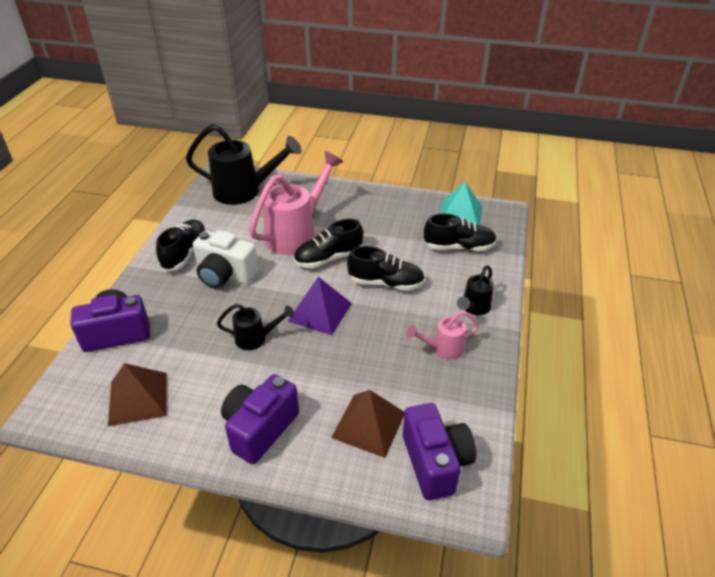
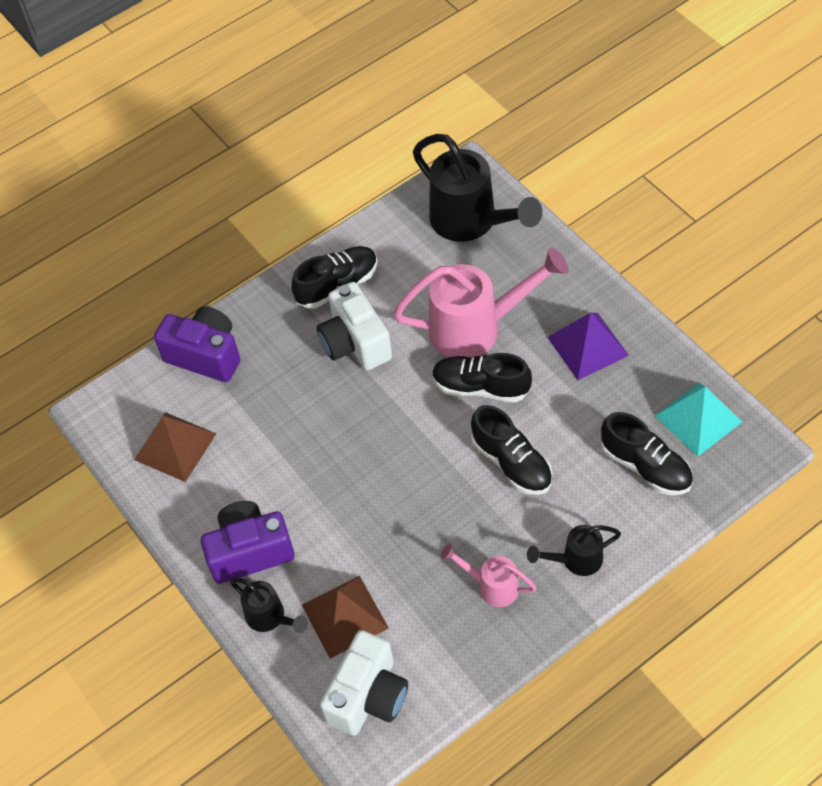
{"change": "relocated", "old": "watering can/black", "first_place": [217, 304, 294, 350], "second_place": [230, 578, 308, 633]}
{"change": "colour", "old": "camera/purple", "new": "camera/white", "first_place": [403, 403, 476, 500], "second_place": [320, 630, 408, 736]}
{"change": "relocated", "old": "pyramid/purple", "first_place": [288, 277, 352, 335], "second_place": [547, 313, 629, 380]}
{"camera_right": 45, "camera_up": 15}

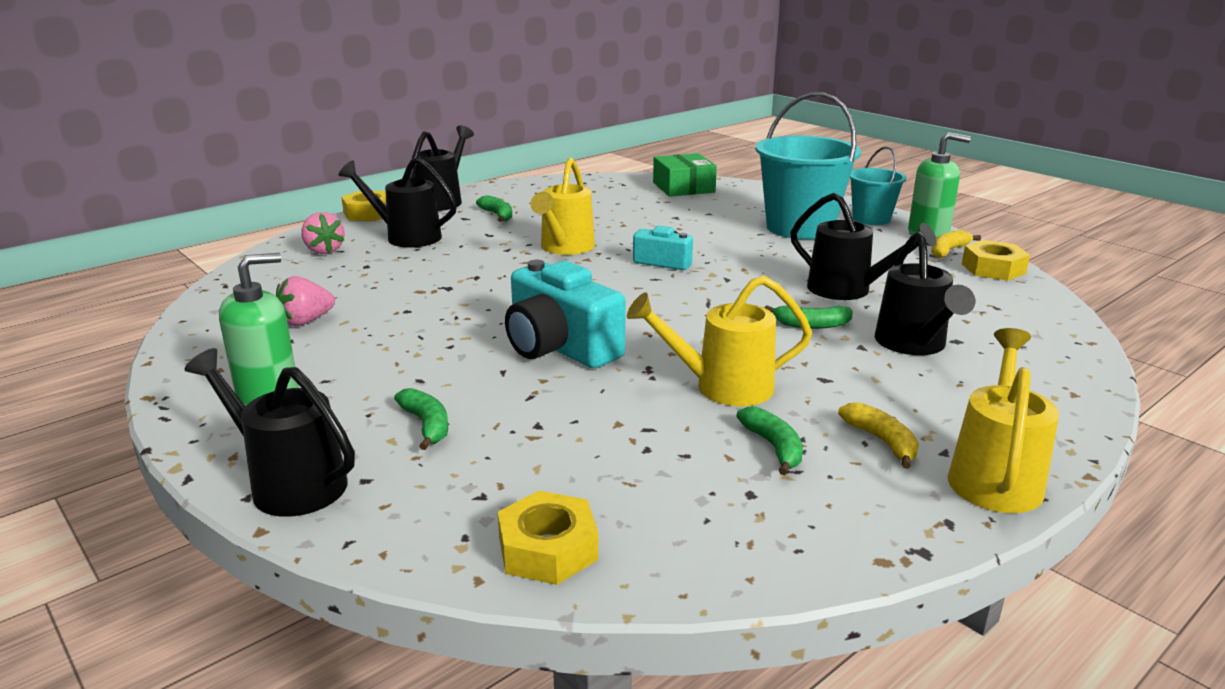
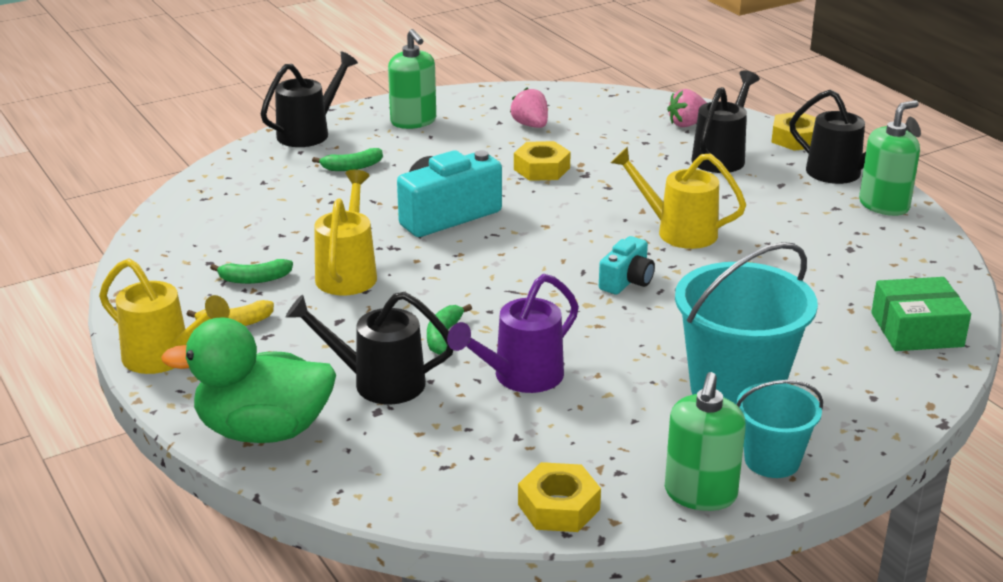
{"change": "appeared", "new": "duck/green", "second_place": [161, 317, 336, 443]}
{"change": "colour", "old": "watering can/black", "new": "watering can/purple", "first_place": [790, 193, 937, 300], "second_place": [447, 274, 579, 393]}
{"change": "relocated", "old": "nut/yellow", "first_place": [498, 491, 598, 585], "second_place": [514, 141, 571, 181]}
{"change": "appeared", "new": "soap dispenser/green", "second_place": [859, 100, 920, 216]}
{"change": "missing", "old": "banana/green", "first_place": [476, 195, 512, 222]}
{"change": "missing", "old": "banana/yellow", "first_place": [931, 230, 981, 258]}
{"camera_right": 100, "camera_up": 5}

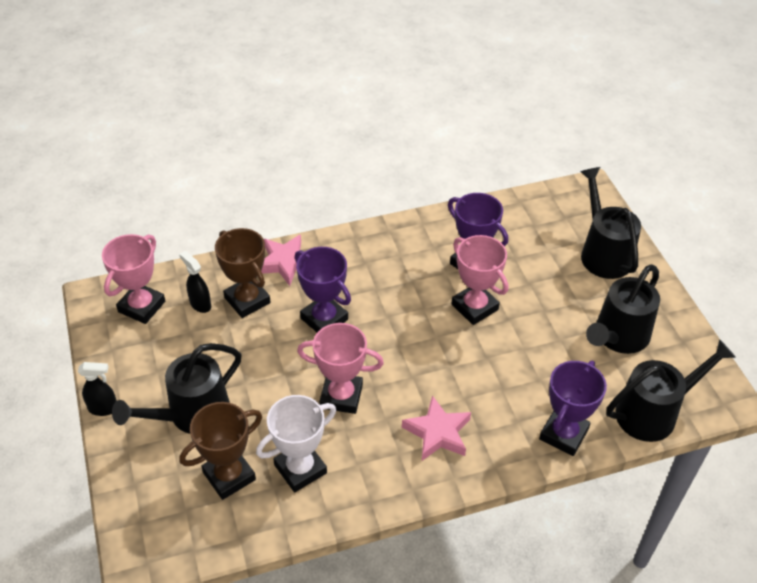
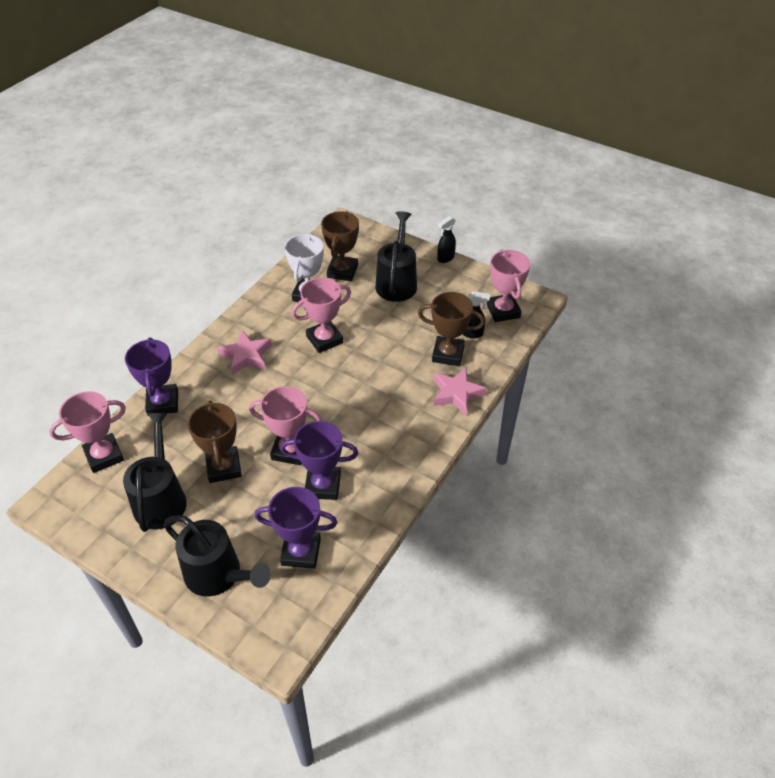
{"change": "exchanged", "old": "watering can/black", "new": "trophy/pink", "first_place": [606, 339, 736, 442], "second_place": [49, 391, 126, 473]}
{"change": "appeared", "new": "trophy/brown", "second_place": [188, 400, 242, 483]}
{"change": "relocated", "old": "trophy/purple", "first_place": [295, 247, 351, 332], "second_place": [255, 487, 337, 569]}
{"camera_right": 140, "camera_up": 0}

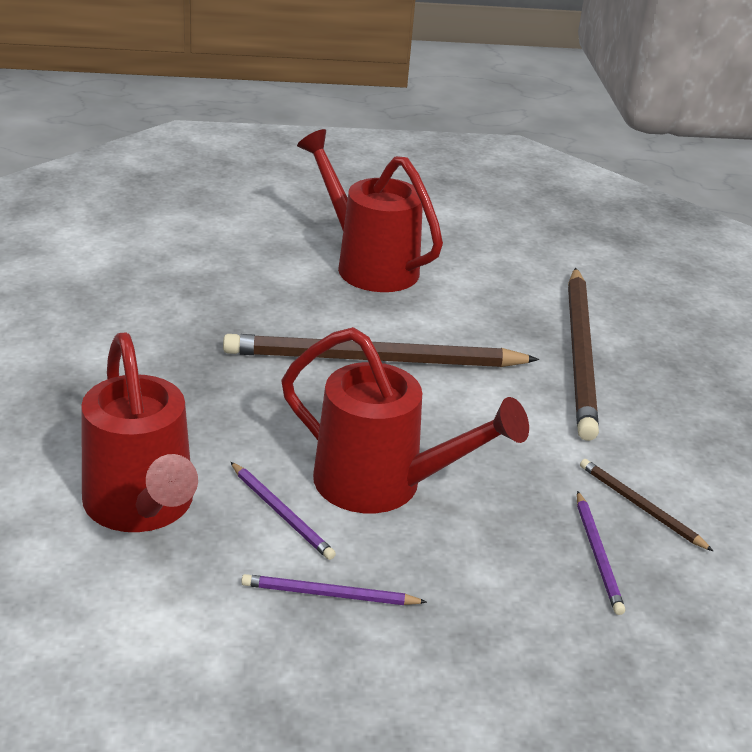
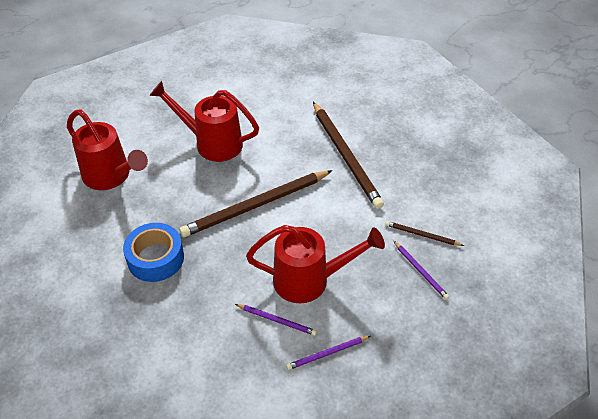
{"change": "relocated", "old": "watering can/red", "first_place": [81, 333, 198, 532], "second_place": [67, 110, 148, 190]}
{"change": "appeared", "new": "tape/blue", "second_place": [123, 223, 184, 282]}
{"camera_right": -25, "camera_up": 15}

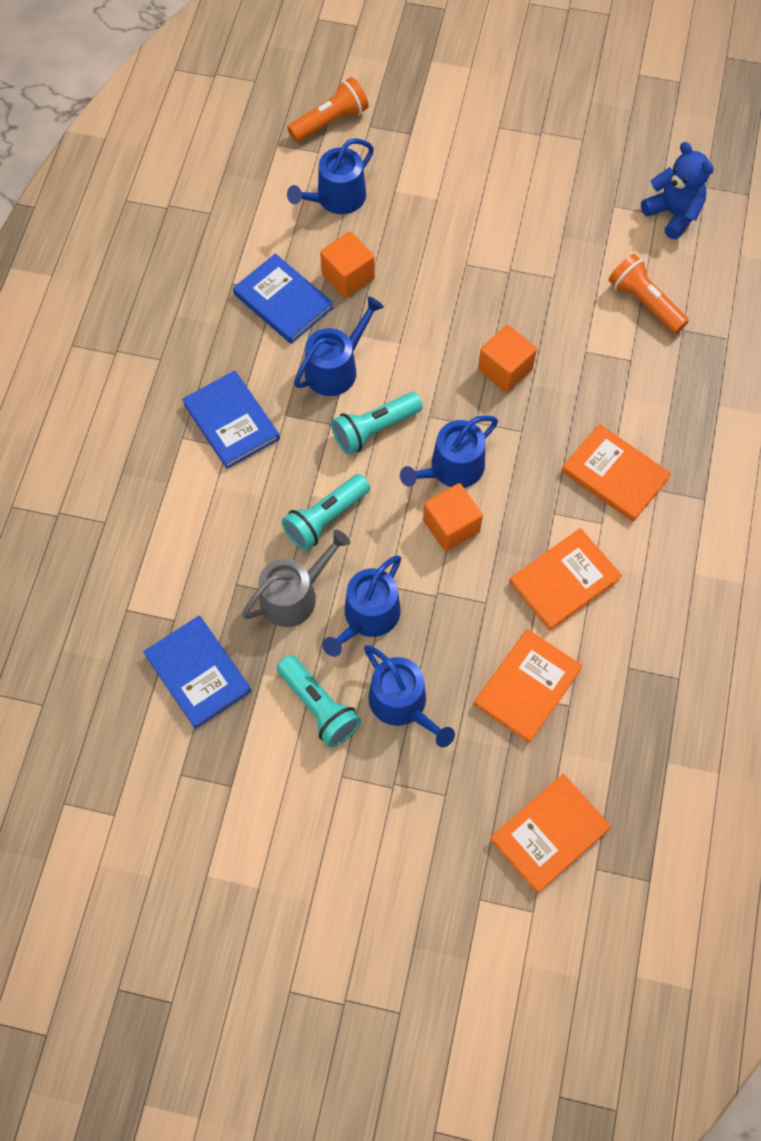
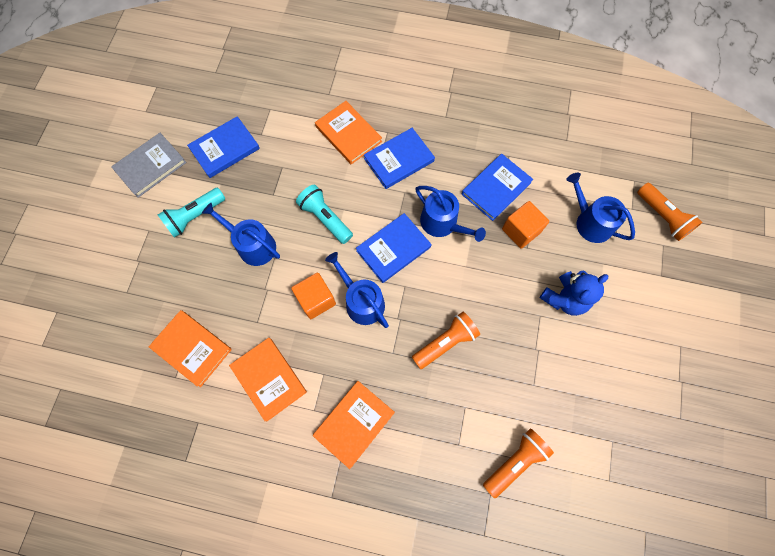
{"change": "appeared", "new": "book/grey", "second_place": [111, 133, 187, 198]}
{"change": "relocated", "old": "book/orange", "first_place": [490, 774, 611, 893], "second_place": [315, 101, 382, 165]}
{"change": "exchanged", "old": "flashlight/turquoise", "new": "book/blue", "first_place": [331, 392, 423, 455], "second_place": [356, 213, 431, 283]}
{"change": "exchanged", "old": "cube/orange", "new": "flashlight/orange", "first_place": [478, 325, 537, 393], "second_place": [412, 312, 480, 369]}
{"change": "relocated", "old": "teddy bear/blue", "first_place": [641, 142, 714, 239], "second_place": [540, 271, 608, 316]}
{"change": "missing", "old": "watering can/grey", "first_place": [242, 530, 350, 627]}
{"change": "missing", "old": "watering can/blue", "first_place": [364, 645, 455, 747]}
{"camera_right": 90, "camera_up": 5}

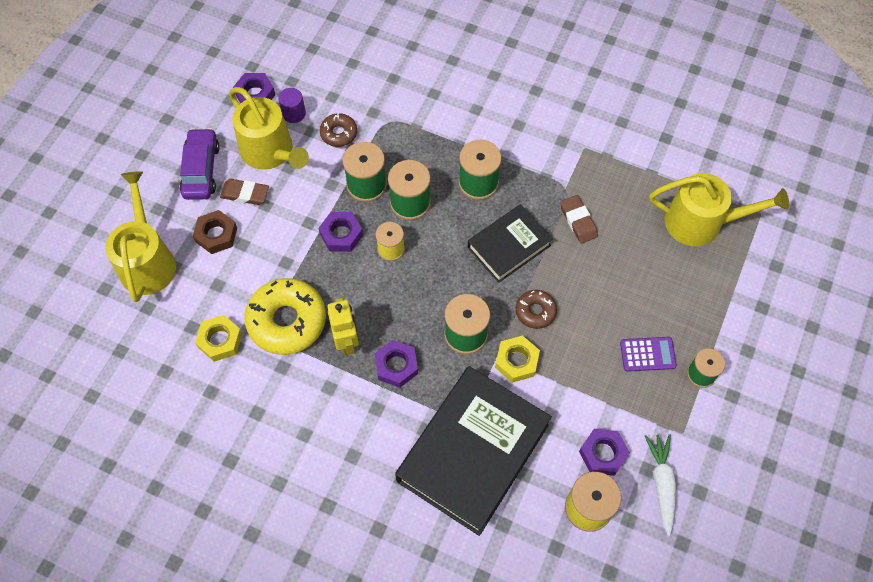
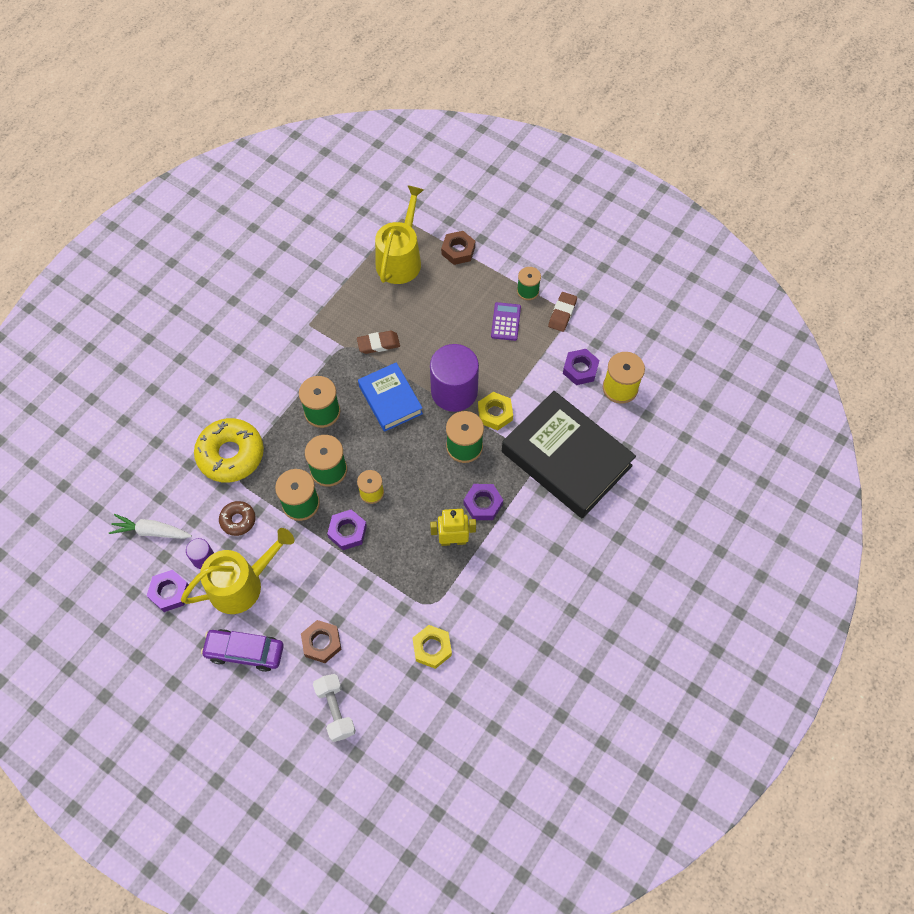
{"change": "relocated", "old": "carrot/white", "first_place": [645, 434, 676, 536], "second_place": [109, 514, 192, 539]}
{"change": "relocated", "old": "donut/yellow", "first_place": [244, 278, 326, 355], "second_place": [194, 418, 264, 482]}
{"change": "exchanged", "old": "watering can/yellow", "new": "dumbbell/white", "first_place": [105, 171, 176, 302], "second_place": [313, 674, 356, 742]}
{"change": "colour", "old": "book/black", "new": "book/blue", "first_place": [468, 204, 553, 283], "second_place": [358, 362, 423, 432]}
{"change": "exchanged", "old": "donut/brown", "new": "cylinder/purple", "first_place": [516, 290, 557, 329], "second_place": [430, 344, 479, 412]}
{"change": "appeared", "new": "nut/brown", "second_place": [441, 231, 475, 265]}
{"change": "relocated", "old": "eraser/brown", "first_place": [220, 179, 269, 205], "second_place": [548, 292, 577, 332]}
{"camera_right": -80, "camera_up": 0}

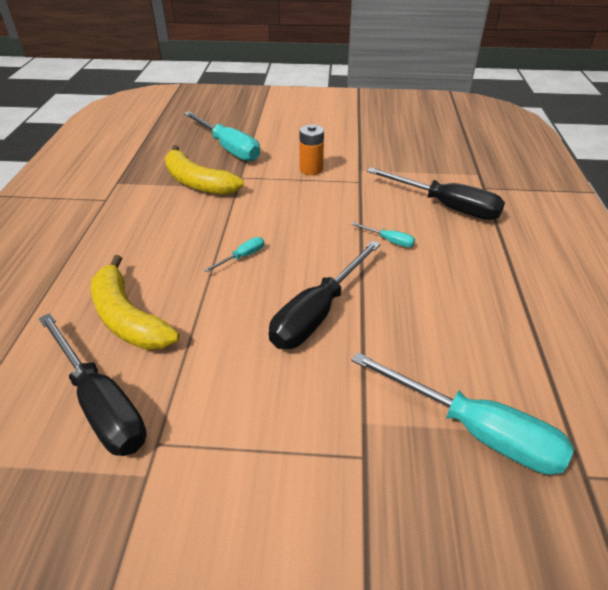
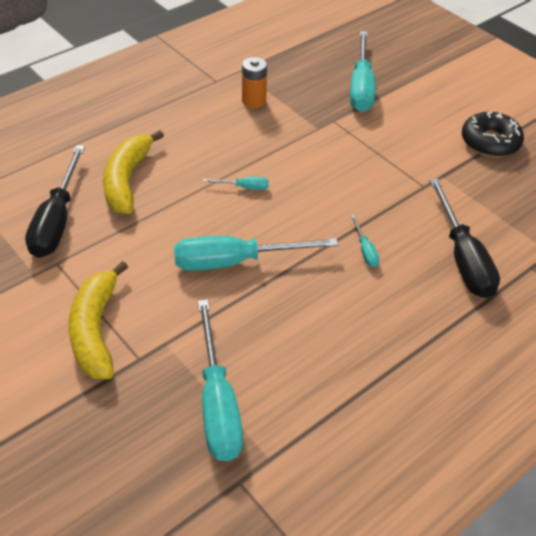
{"change": "relocated", "old": "banana/yellow", "first_place": [165, 145, 244, 195], "second_place": [69, 261, 128, 379]}
{"change": "colour", "old": "screwdriver/black", "new": "screwdriver/turquoise", "first_place": [269, 240, 381, 349], "second_place": [174, 236, 338, 271]}
{"change": "relocated", "old": "battery/orange", "first_place": [300, 125, 324, 175], "second_place": [242, 57, 267, 108]}
{"change": "appeared", "new": "donut/black", "second_place": [462, 112, 524, 157]}
{"camera_right": 45, "camera_up": 5}

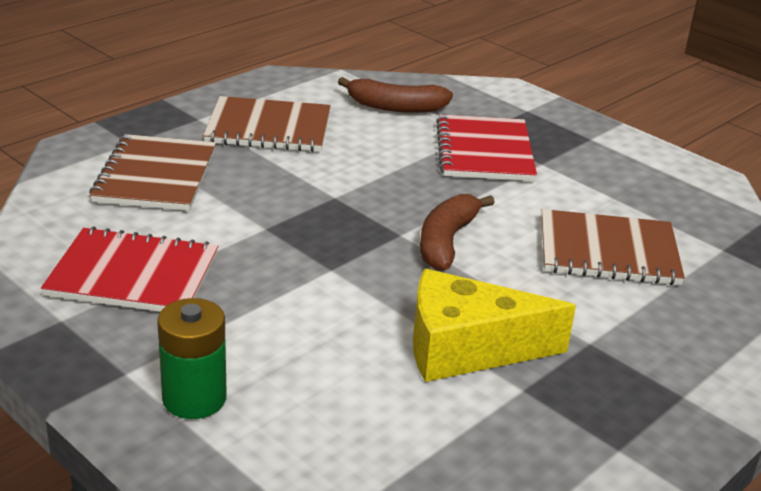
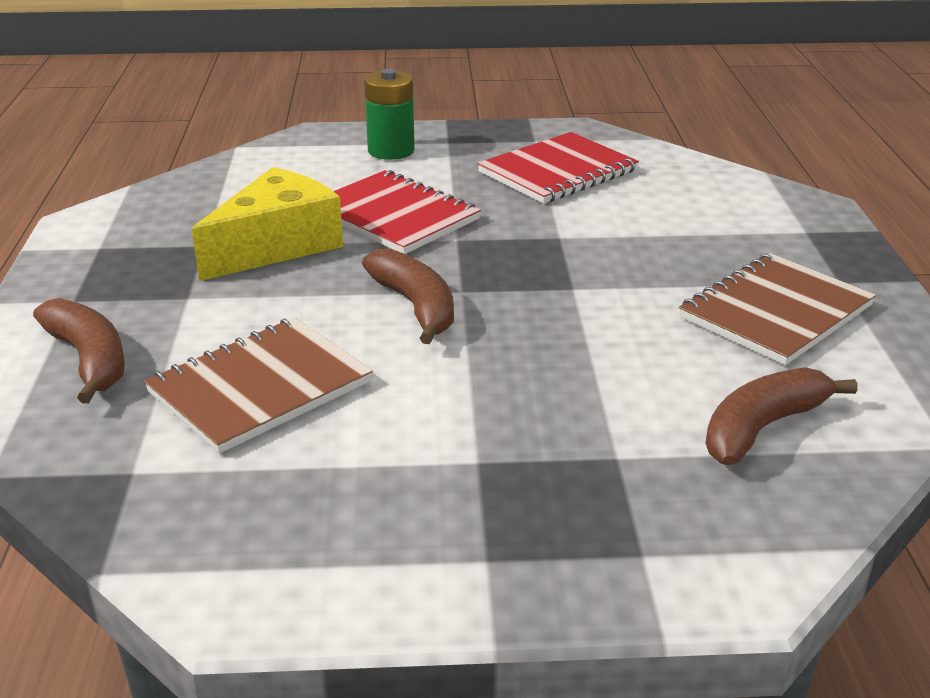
{"change": "appeared", "new": "banana/brown", "second_place": [33, 298, 125, 404]}
{"change": "relocated", "old": "notebook/red", "first_place": [436, 114, 537, 181], "second_place": [334, 170, 481, 254]}
{"change": "missing", "old": "notebook/brown", "first_place": [89, 134, 216, 211]}
{"camera_right": 135, "camera_up": 0}

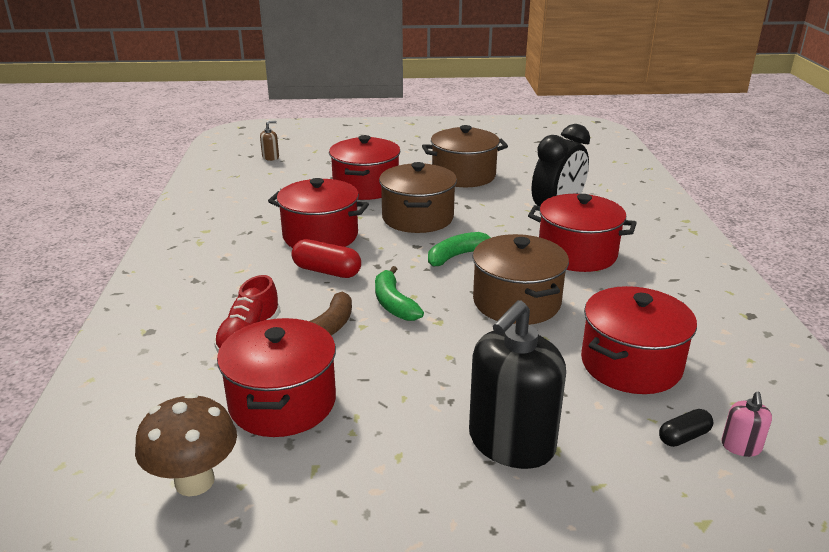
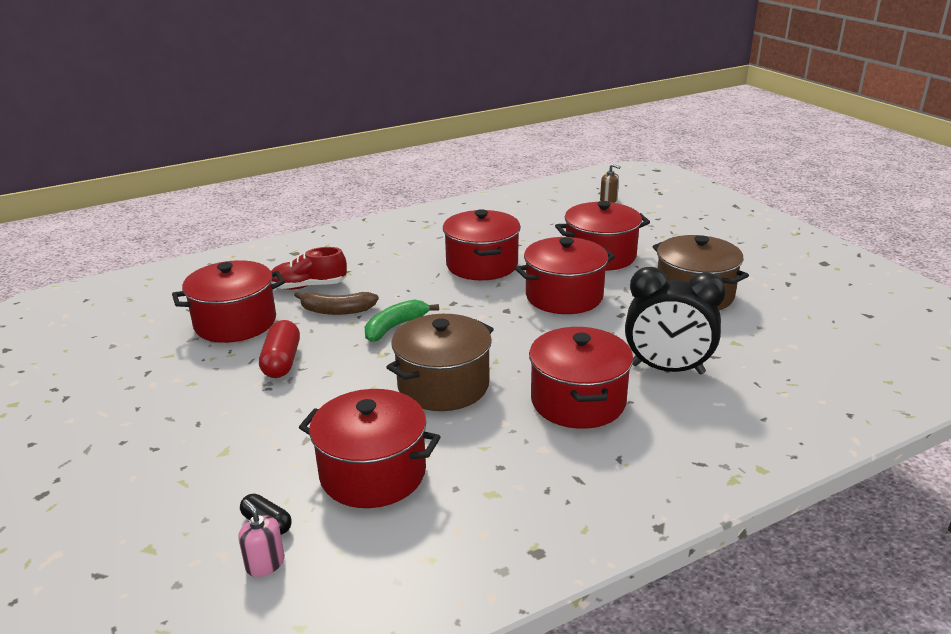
{"change": "spun", "old": "soap dispenser/pink", "first_place": [721, 392, 772, 457], "second_place": [238, 499, 285, 577], "degrees": 60}
{"change": "relocated", "old": "capsule/red", "first_place": [292, 239, 361, 278], "second_place": [259, 320, 300, 378]}
{"change": "colour", "old": "pot/brown", "new": "pot/red", "first_place": [379, 162, 457, 233], "second_place": [515, 237, 615, 314]}
{"change": "missing", "old": "mushroom/brown", "first_place": [135, 393, 237, 496]}
{"change": "missing", "old": "banana/green", "first_place": [428, 232, 491, 267]}
{"change": "missing", "old": "soap dispenser/black", "first_place": [469, 300, 566, 469]}
{"camera_right": 65, "camera_up": 0}

